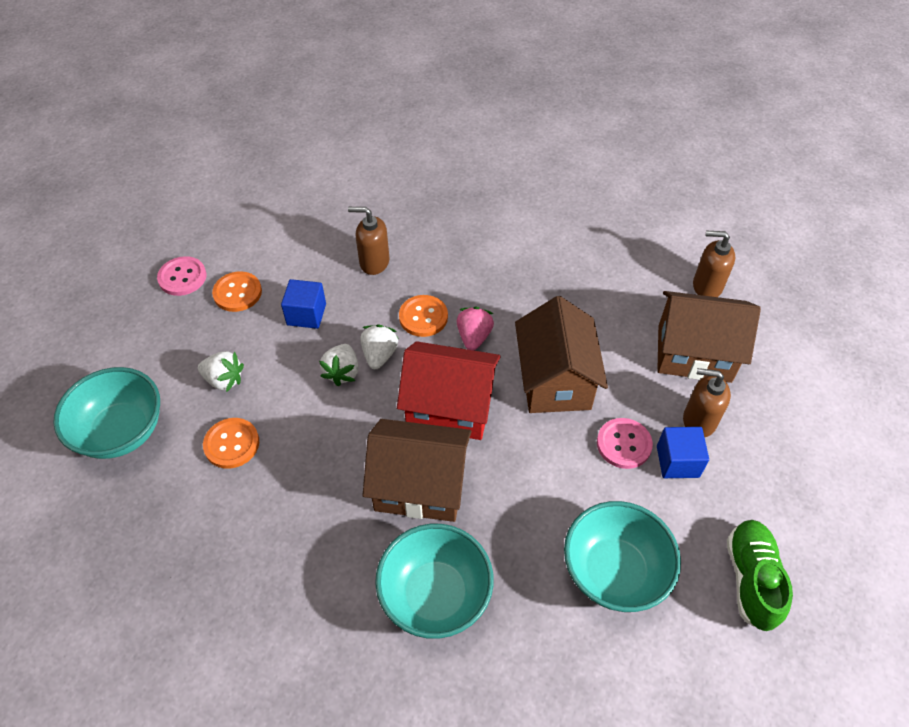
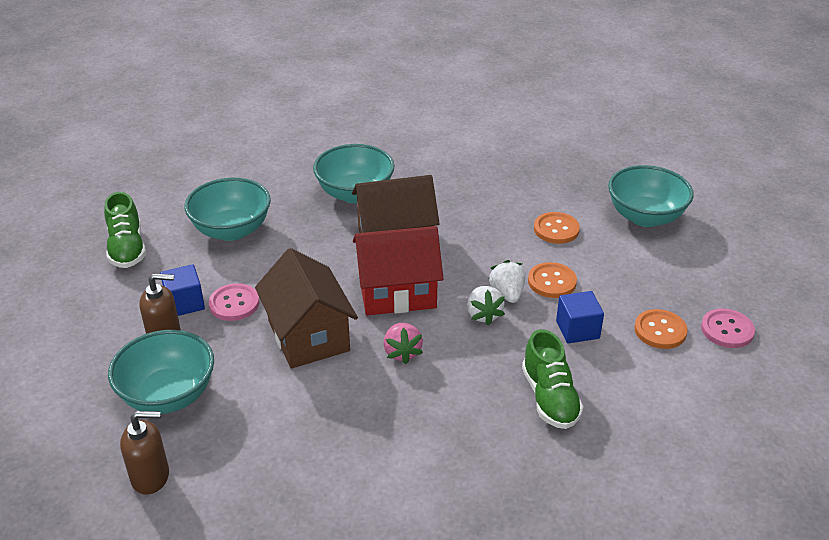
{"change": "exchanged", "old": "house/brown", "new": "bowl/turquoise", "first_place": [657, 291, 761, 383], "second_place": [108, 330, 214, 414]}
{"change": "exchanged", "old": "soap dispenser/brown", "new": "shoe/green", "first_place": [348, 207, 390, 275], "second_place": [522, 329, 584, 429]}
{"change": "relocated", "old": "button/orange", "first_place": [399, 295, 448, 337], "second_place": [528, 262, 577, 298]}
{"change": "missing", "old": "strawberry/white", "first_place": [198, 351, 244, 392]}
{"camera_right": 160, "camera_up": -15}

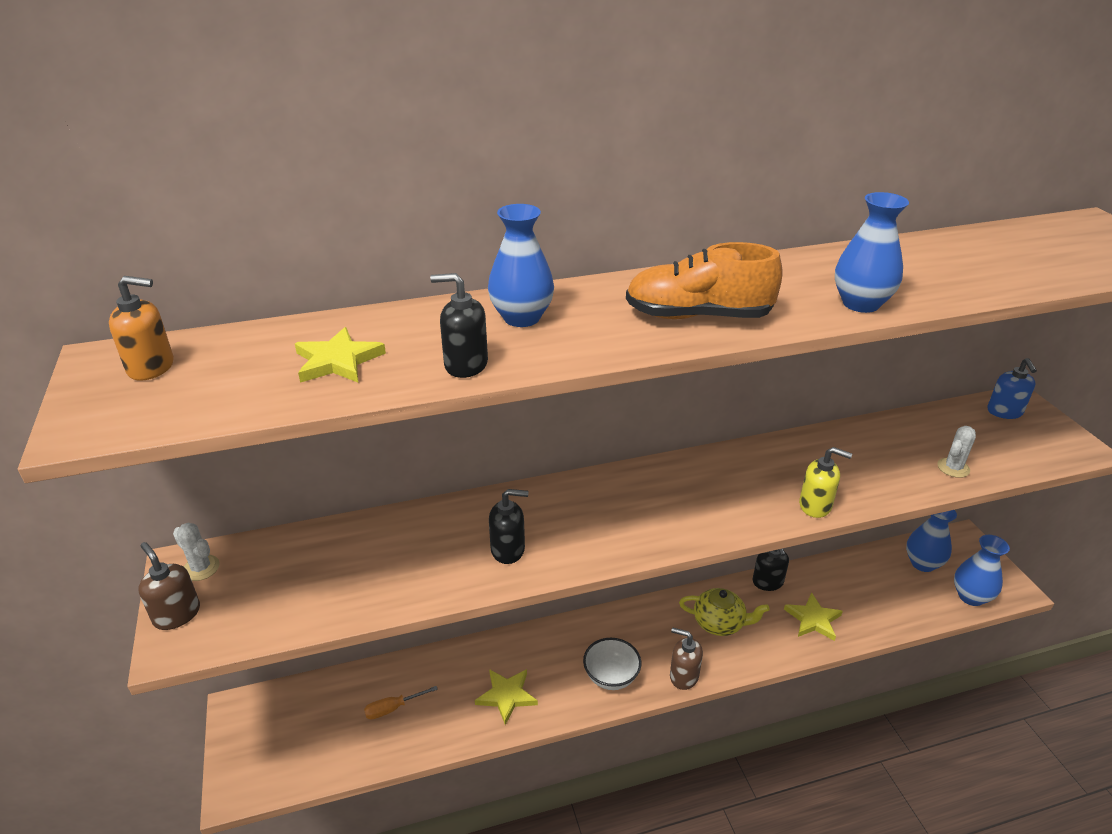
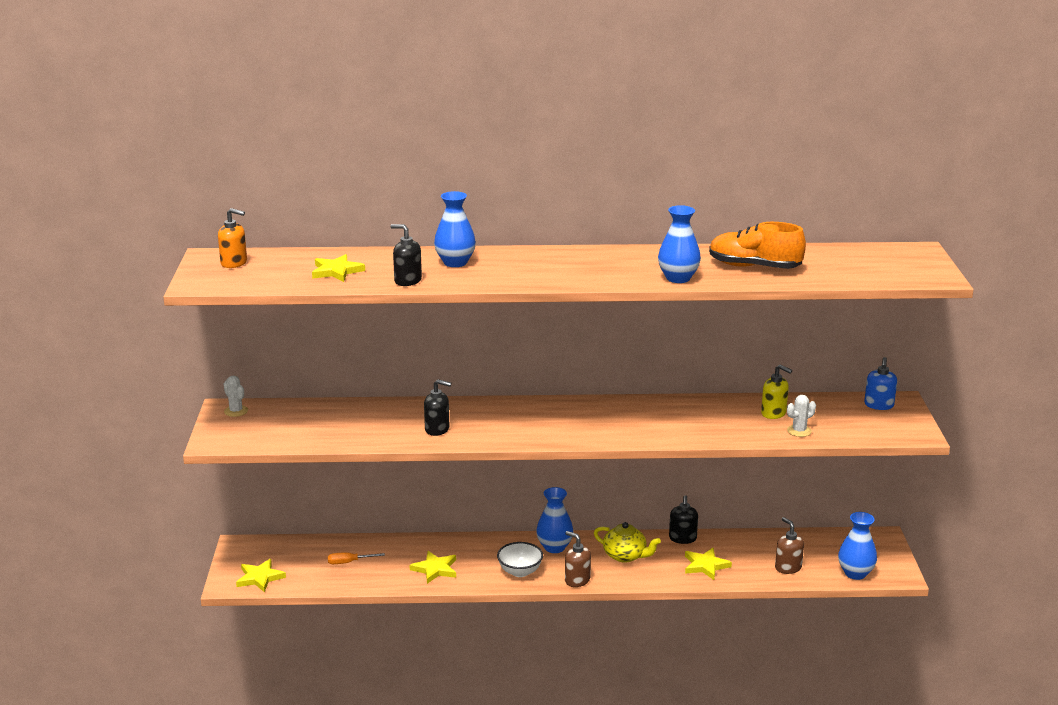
{"change": "appeared", "new": "star/yellow", "second_place": [236, 559, 286, 592]}
{"change": "relocated", "old": "vase/blue", "first_place": [906, 510, 957, 572], "second_place": [536, 487, 574, 553]}
{"change": "relocated", "old": "shoe/orange", "first_place": [626, 242, 783, 319], "second_place": [709, 222, 806, 269]}
{"change": "relocated", "old": "soap dispenser/yellow", "first_place": [799, 447, 852, 518], "second_place": [761, 365, 792, 419]}
{"change": "relocated", "old": "soap dispenser/brown", "first_place": [138, 542, 200, 630], "second_place": [775, 517, 804, 574]}
{"camera_right": 15, "camera_up": -10}

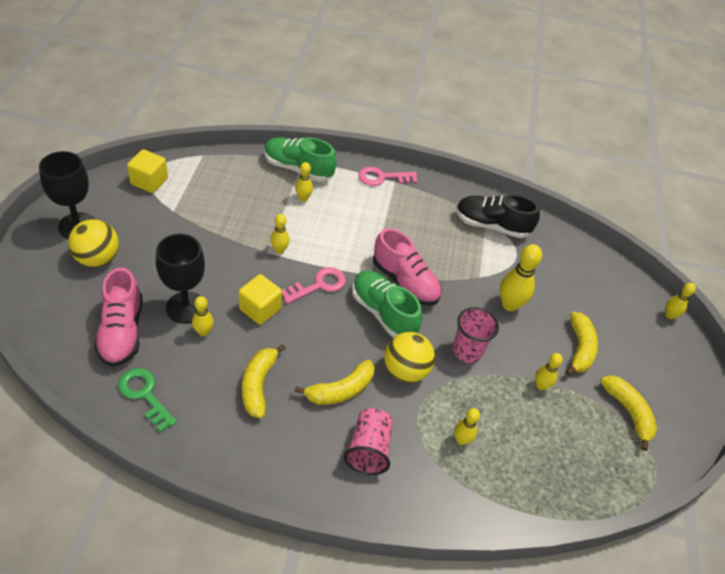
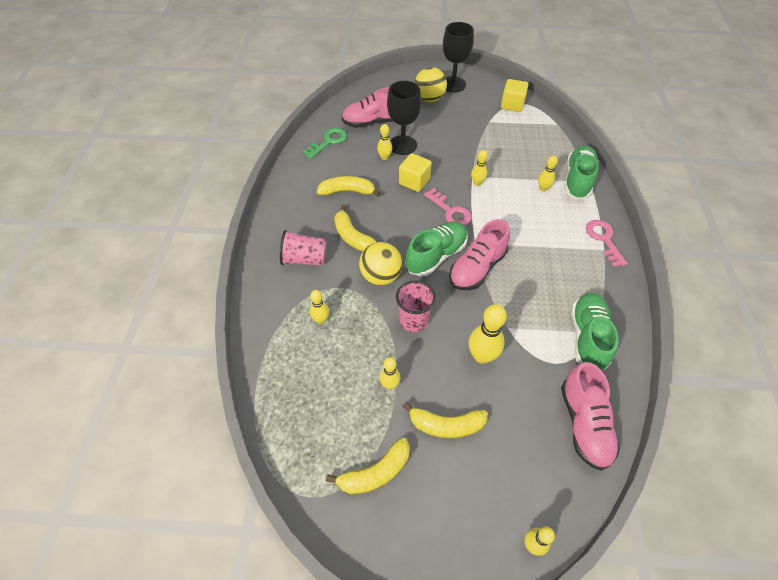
{"change": "appeared", "new": "shoe/pink", "second_place": [561, 362, 620, 470]}
{"change": "colour", "old": "shoe/black", "new": "shoe/green", "first_place": [456, 194, 540, 238], "second_place": [571, 293, 619, 371]}
{"camera_right": 90, "camera_up": 5}

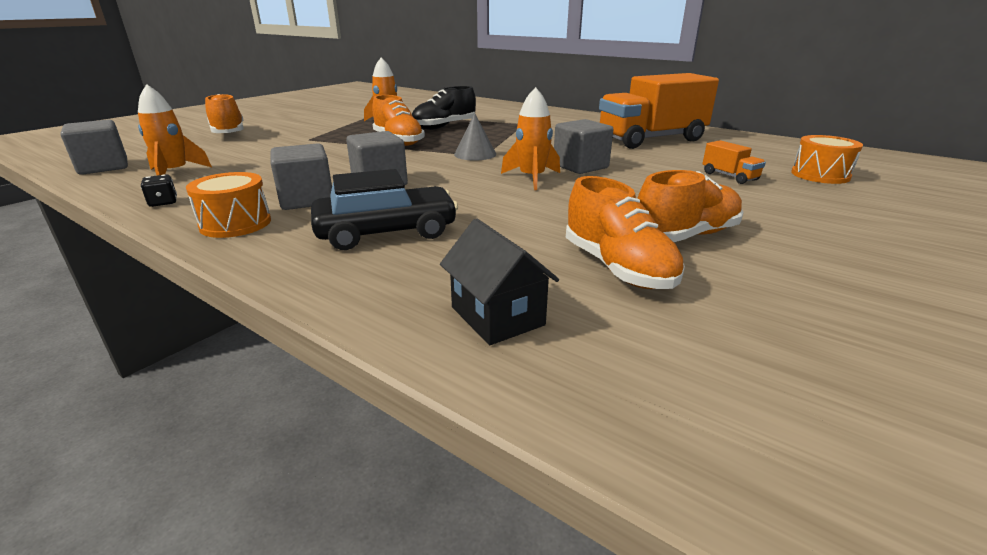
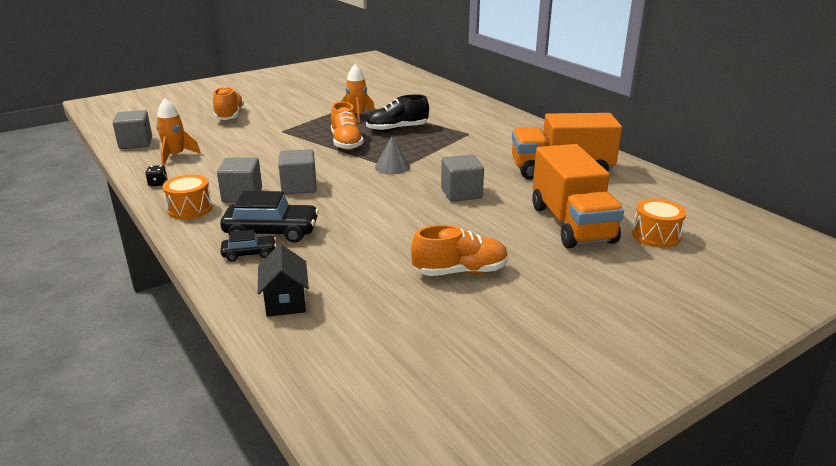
{"change": "appeared", "new": "car/black", "second_place": [221, 230, 276, 262]}
{"change": "size", "old": "truck/orange", "first_place": [702, 140, 766, 184], "second_place": [532, 144, 624, 248], "factor": 2.47}
{"change": "missing", "old": "rocket/orange", "first_place": [501, 87, 560, 190]}
{"change": "missing", "old": "shoe/orange", "first_place": [566, 176, 685, 289]}
{"camera_right": 20, "camera_up": 0}

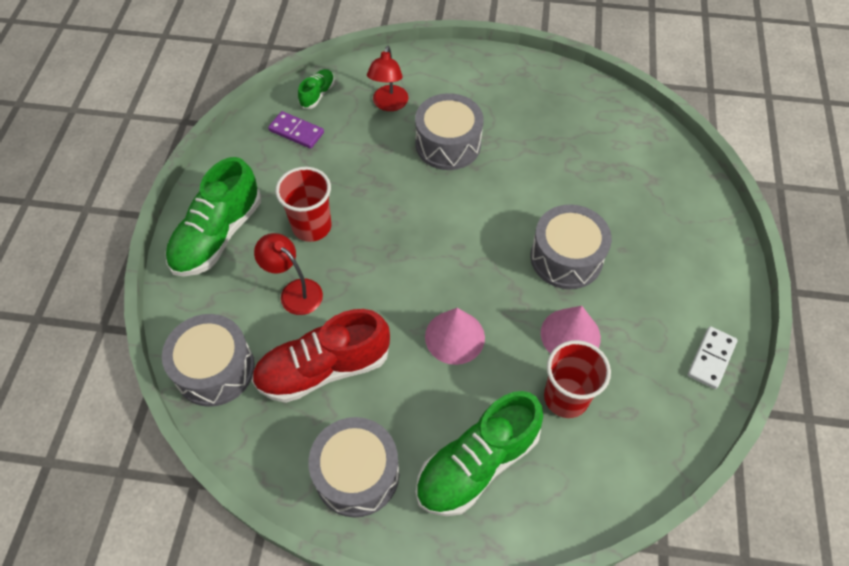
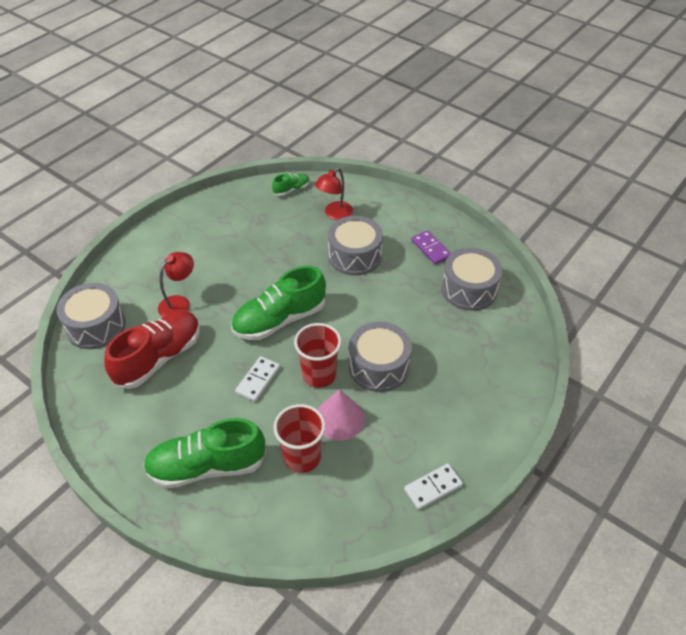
{"change": "spun", "old": "shoe/red", "first_place": [252, 309, 390, 403], "second_place": [104, 311, 200, 389], "degrees": 120}
{"change": "spun", "old": "lamp/red", "first_place": [254, 233, 323, 315], "second_place": [158, 252, 194, 317], "degrees": 60}
{"change": "relocated", "old": "shoe/green", "first_place": [165, 157, 261, 277], "second_place": [231, 266, 326, 340]}
{"change": "exchanged", "old": "cone/pink", "new": "domino/white", "first_place": [425, 308, 485, 365], "second_place": [235, 356, 280, 402]}
{"change": "relocated", "old": "cup/red", "first_place": [275, 167, 331, 242], "second_place": [294, 323, 341, 388]}
{"change": "relocated", "old": "domino/purple", "first_place": [268, 111, 324, 149], "second_place": [411, 230, 451, 265]}
{"change": "relocated", "old": "drum/grey", "first_place": [308, 417, 399, 517], "second_place": [441, 248, 503, 311]}
{"camera_right": 30, "camera_up": -10}

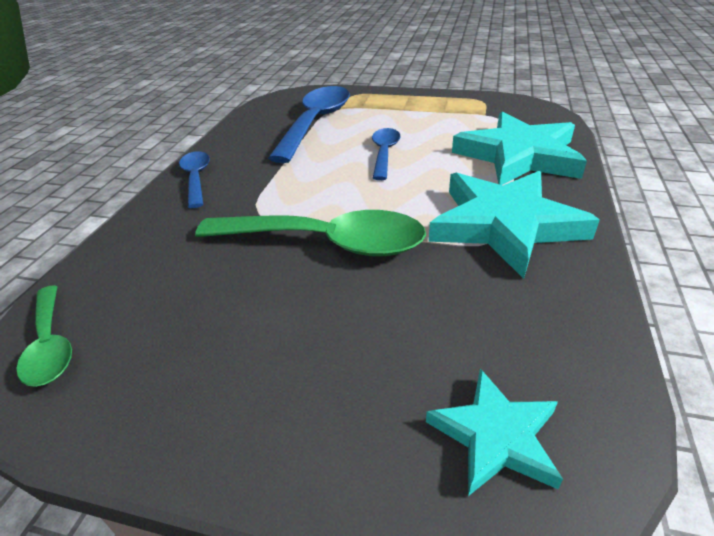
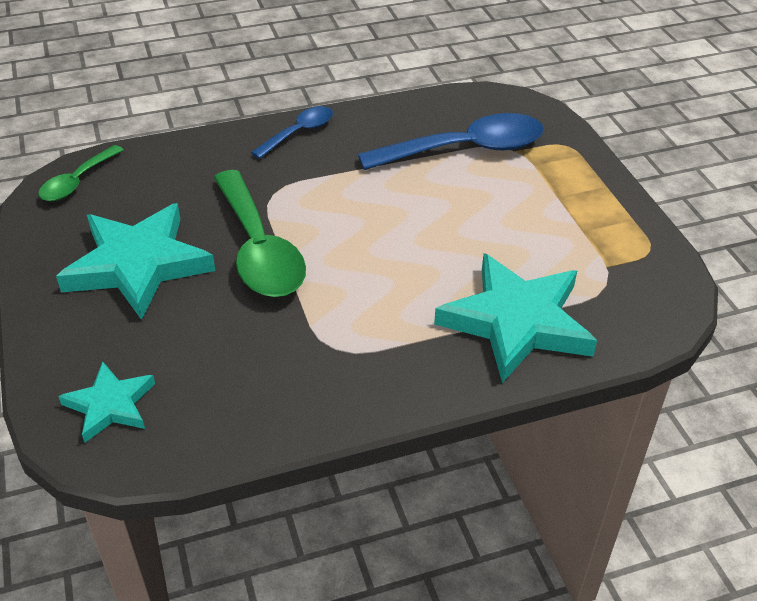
{"change": "relocated", "old": "star/turquoise", "first_place": [429, 171, 600, 279], "second_place": [56, 203, 215, 320]}
{"change": "missing", "old": "spoon/blue", "first_place": [372, 128, 401, 180]}
{"camera_right": 55, "camera_up": 5}

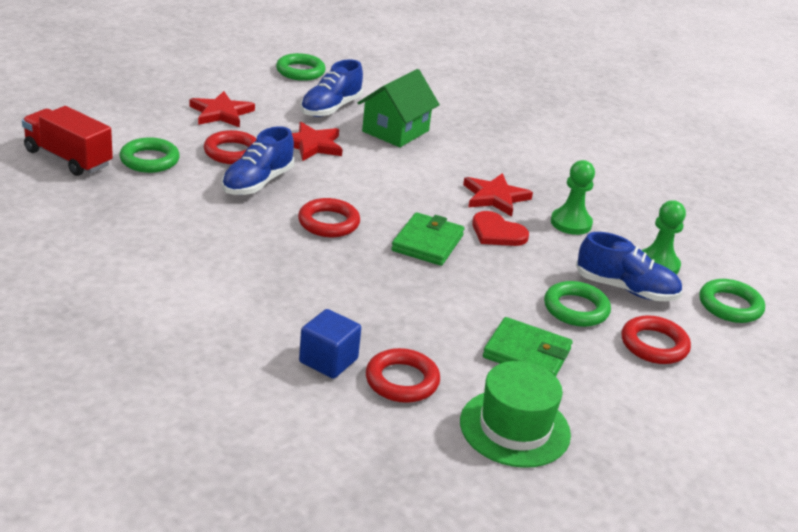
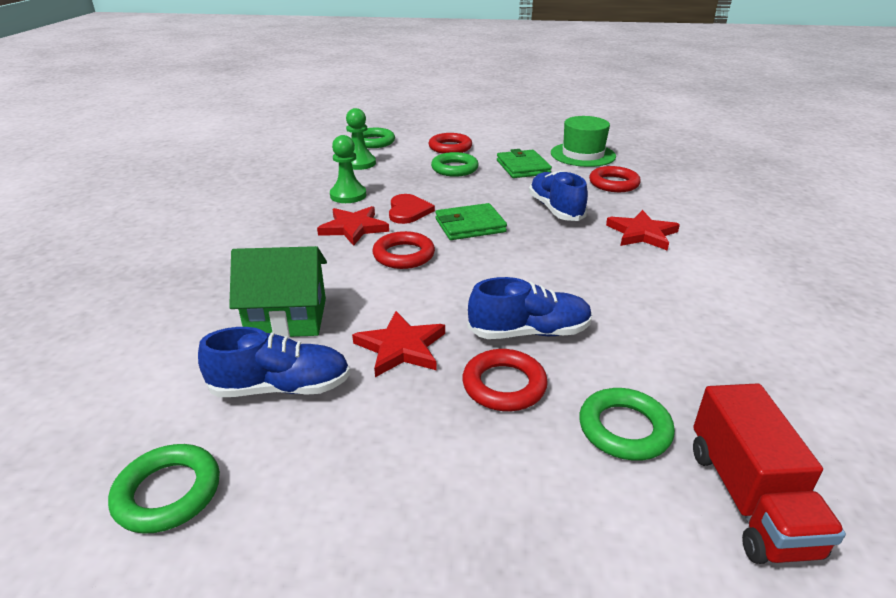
{"change": "relocated", "old": "ring/red", "first_place": [298, 198, 360, 237], "second_place": [372, 231, 435, 269]}
{"change": "relocated", "old": "shoe/blue", "first_place": [576, 232, 683, 301], "second_place": [529, 170, 588, 221]}
{"change": "relocated", "old": "star/red", "first_place": [189, 91, 255, 127], "second_place": [606, 210, 680, 251]}
{"change": "missing", "old": "cube/blue", "first_place": [299, 309, 361, 379]}
{"camera_right": -125, "camera_up": 0}

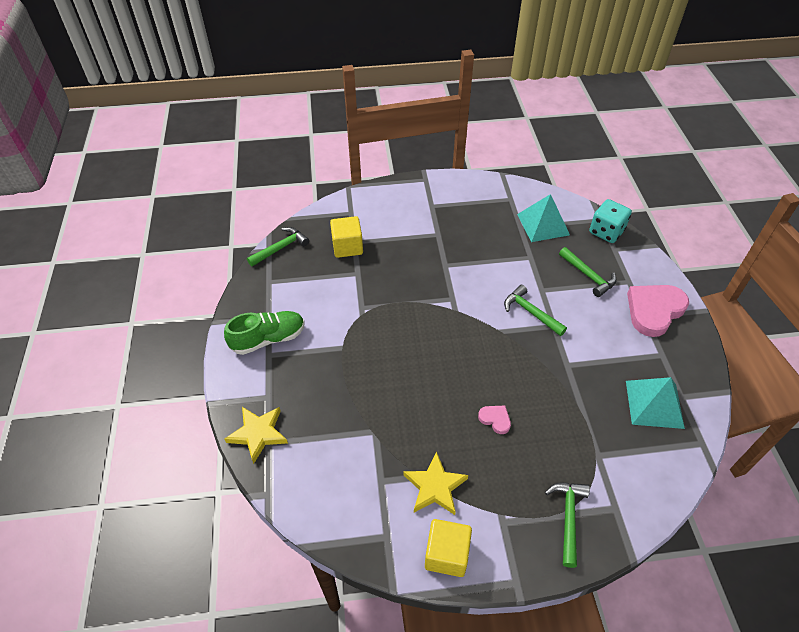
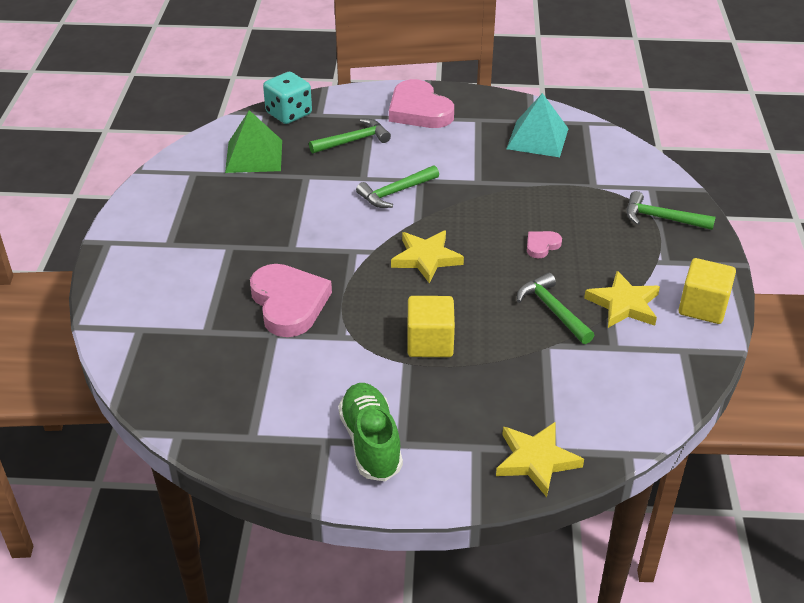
{"change": "colour", "old": "pyramid/turquoise", "new": "pyramid/green", "first_place": [517, 194, 570, 242], "second_place": [225, 110, 282, 173]}
{"change": "appeared", "new": "heart/pink", "second_place": [250, 264, 332, 337]}
{"change": "appeared", "new": "star/yellow", "second_place": [391, 230, 464, 284]}
{"change": "relocated", "old": "cube/yellow", "first_place": [330, 216, 363, 258], "second_place": [407, 296, 455, 357]}
{"change": "relocated", "old": "hammer/green", "first_place": [247, 227, 309, 267], "second_place": [517, 273, 594, 344]}
{"camera_right": -80, "camera_up": -10}

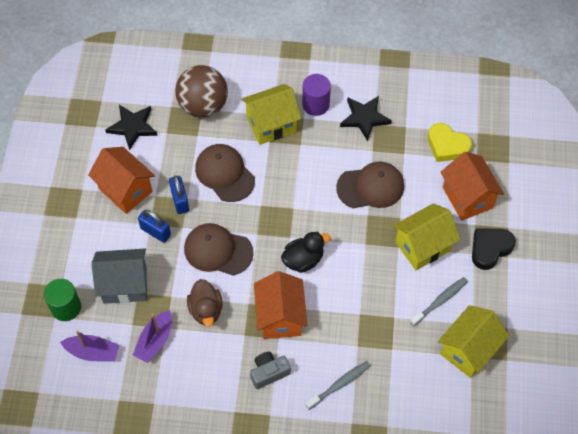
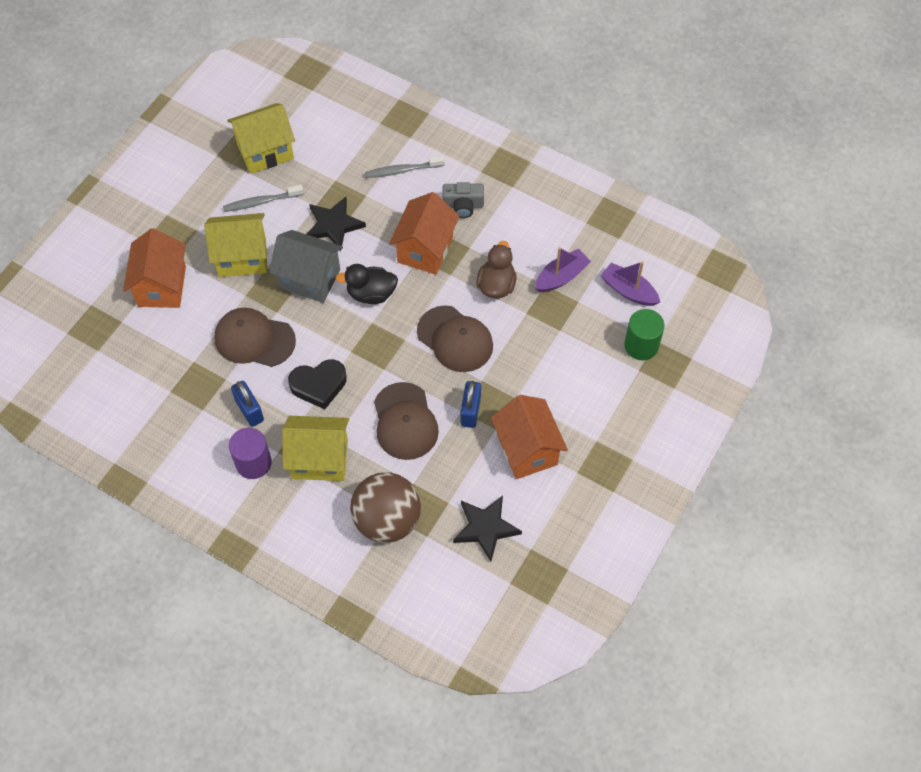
{"change": "relocated", "old": "padlock/blue", "first_place": [138, 210, 171, 243], "second_place": [231, 381, 264, 427]}
{"change": "relocated", "old": "house/grey", "first_place": [92, 248, 147, 304], "second_place": [269, 230, 343, 303]}
{"change": "relocated", "old": "heart/black", "first_place": [472, 228, 516, 270], "second_place": [288, 359, 347, 409]}
{"change": "relocated", "old": "star/black", "first_place": [340, 96, 392, 141], "second_place": [307, 197, 366, 251]}
{"change": "missing", "old": "heart/yellow", "first_place": [428, 123, 472, 162]}
{"camera_right": -155, "camera_up": 0}

